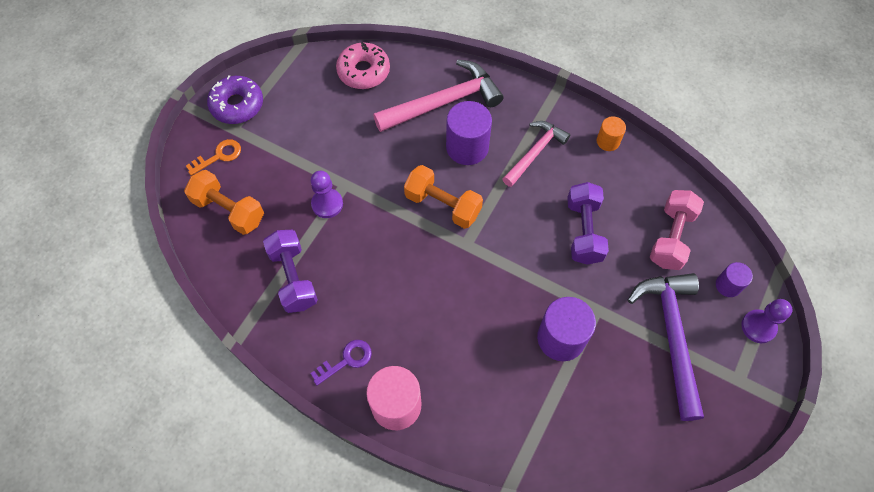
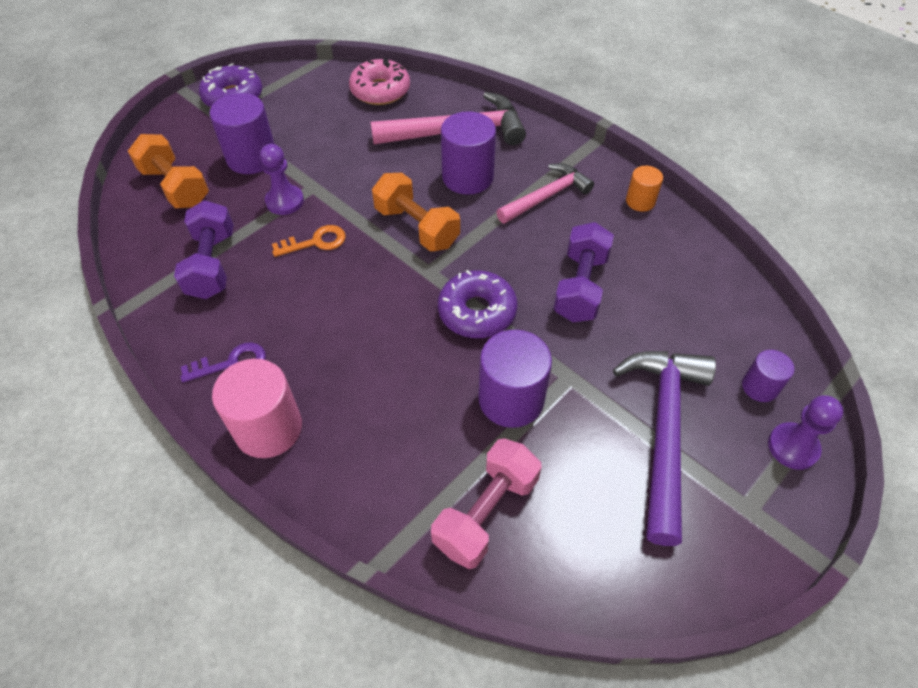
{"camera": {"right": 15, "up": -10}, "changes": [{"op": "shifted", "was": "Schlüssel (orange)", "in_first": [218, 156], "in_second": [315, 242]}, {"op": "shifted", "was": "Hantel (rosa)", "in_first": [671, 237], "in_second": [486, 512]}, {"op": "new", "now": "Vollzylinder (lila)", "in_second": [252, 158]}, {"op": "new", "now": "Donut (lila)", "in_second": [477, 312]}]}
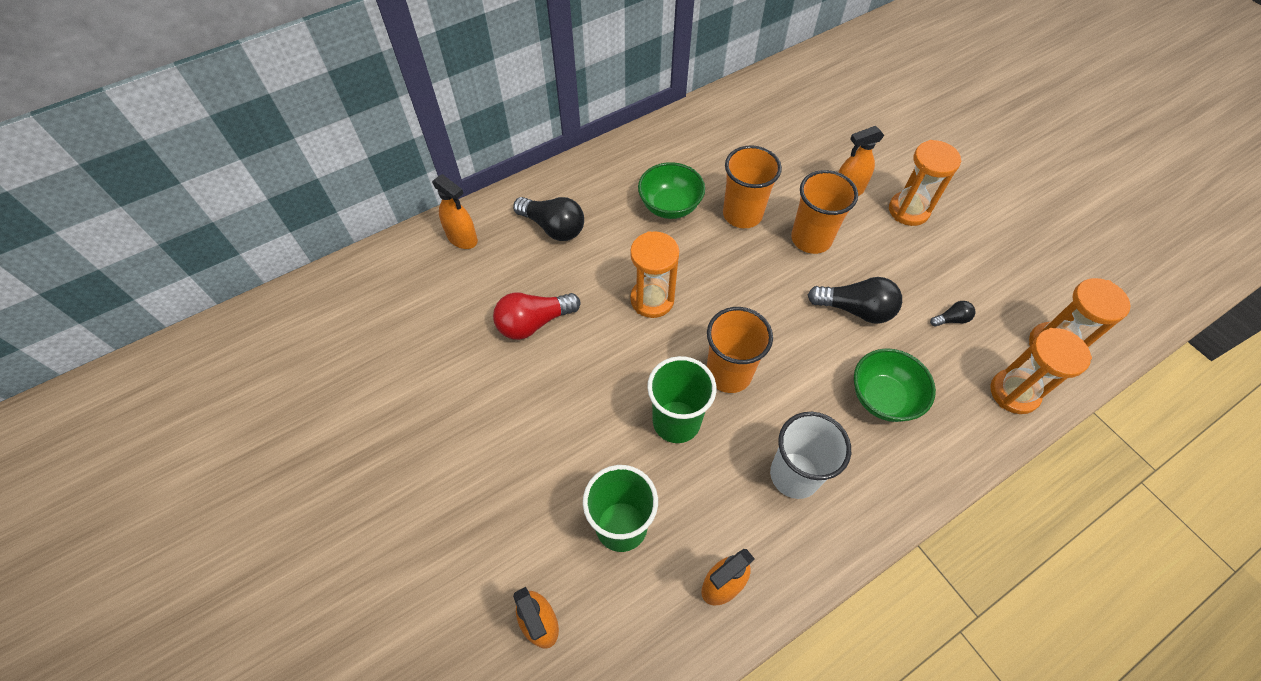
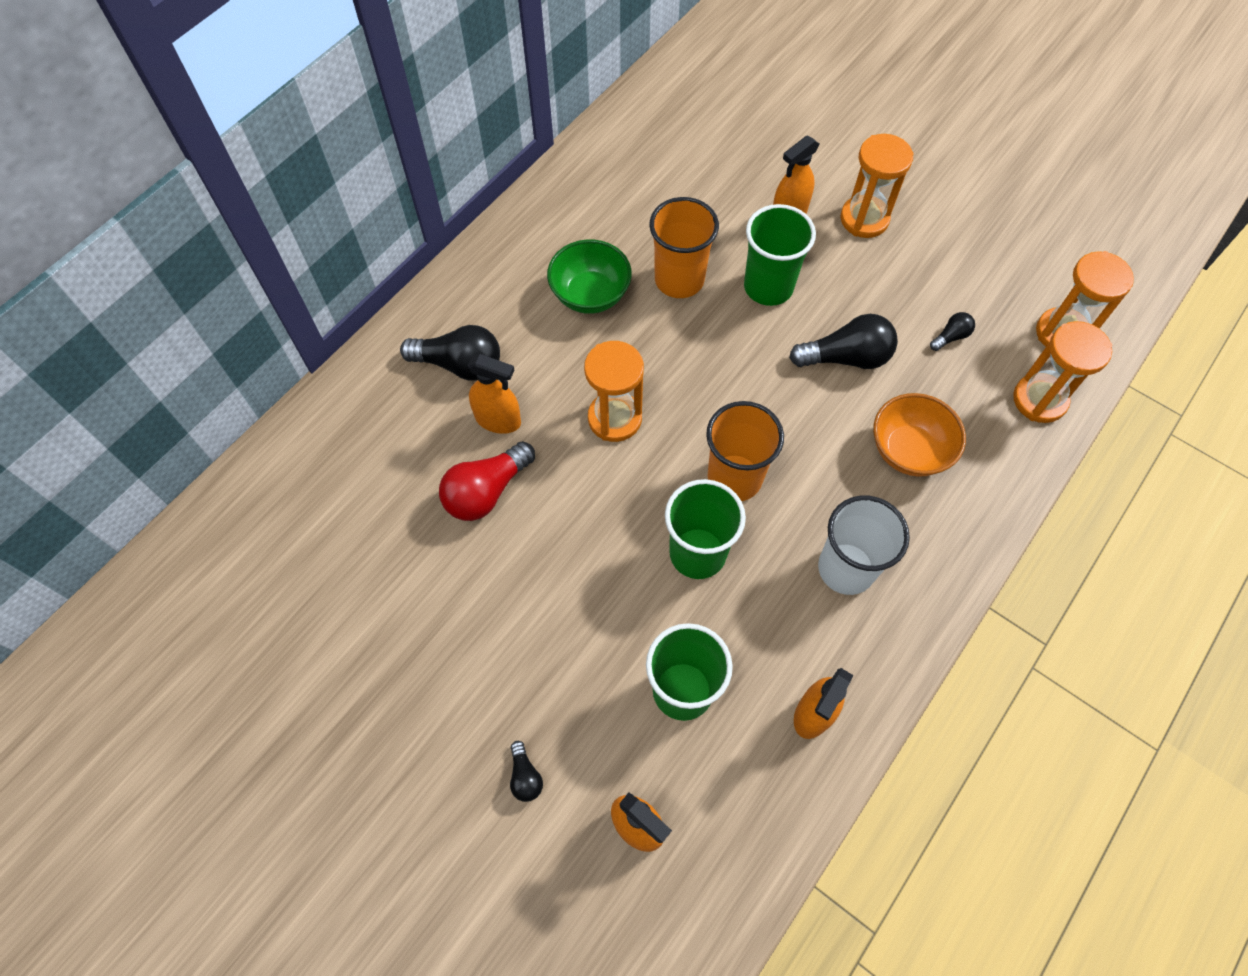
{"camera": {"right": -20, "up": 5}, "changes": [{"op": "repainted", "was": "Becher (orange)", "now": "Becher (grün)", "in_first": [811, 239], "in_second": [768, 287]}, {"op": "shifted", "was": "Sprühflasche (orange)", "in_first": [462, 238], "in_second": [498, 420]}, {"op": "repainted", "was": "Schüssel (grün)", "now": "Schüssel (orange)", "in_first": [883, 398], "in_second": [909, 450]}, {"op": "new", "now": "Glühbirne (schwarz)", "in_second": [525, 776]}]}
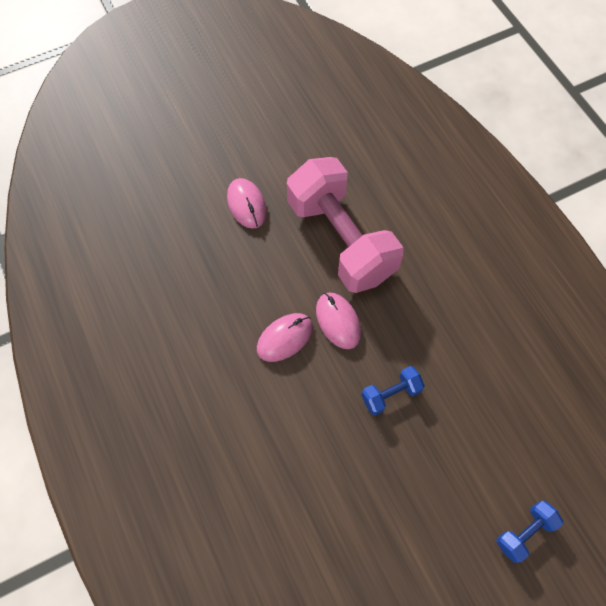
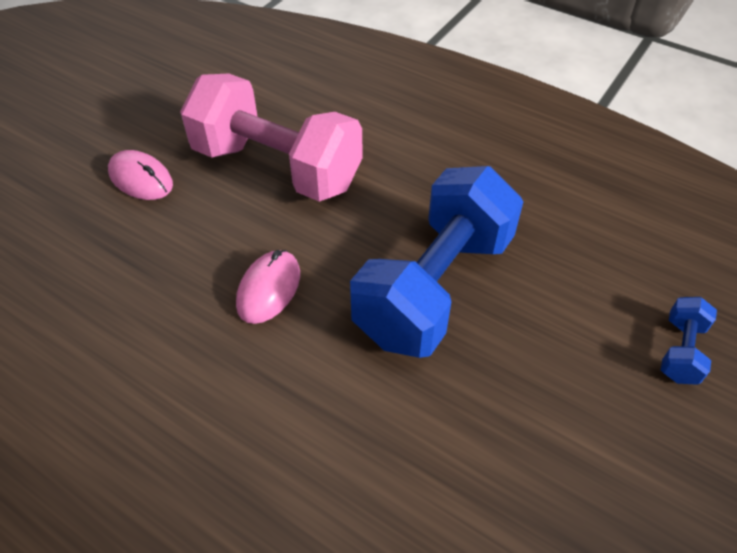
{"camera": {"right": -30, "up": -15}, "changes": [{"op": "gone", "was": "Computermaus (rosa)", "in_first": [338, 321]}, {"op": "scaled", "was": "Hantel (blau)", "in_first": [390, 394], "in_second": [434, 287], "ratio": 2.43}]}
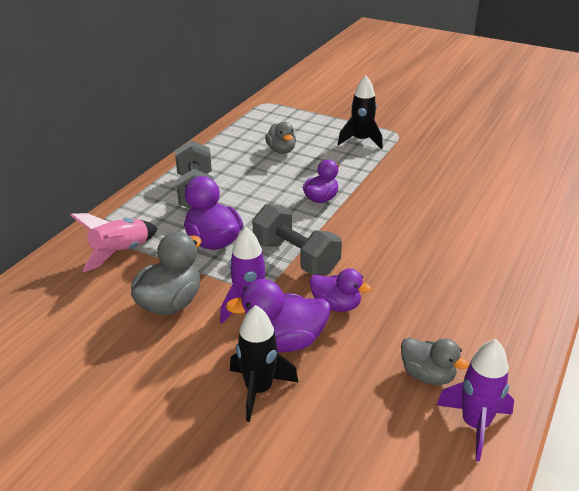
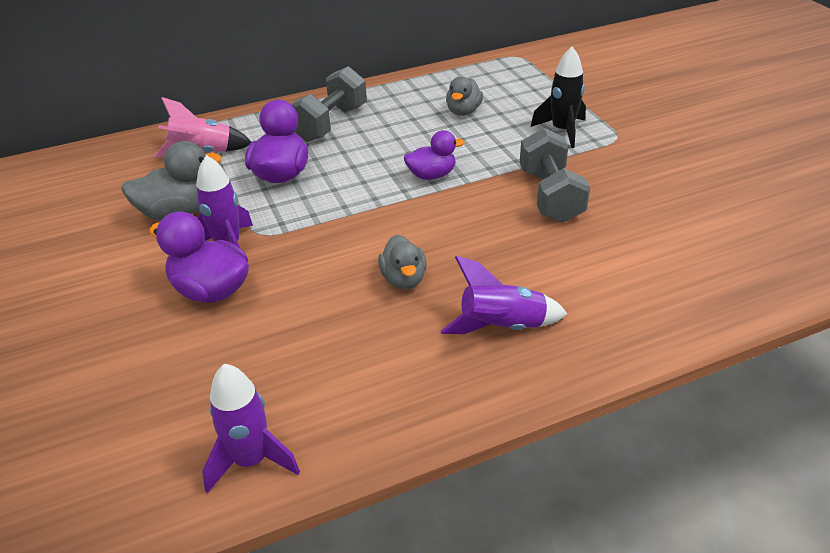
{"camera": {"right": 40, "up": 5}, "changes": [{"op": "shifted", "was": "Hantel (grau)", "in_first": [295, 257], "in_second": [550, 195]}, {"op": "gone", "was": "Ente (lila)", "in_first": [336, 305]}, {"op": "gone", "was": "Rakete (schwarz)", "in_first": [259, 390]}, {"op": "shifted", "was": "Ente (grau)", "in_first": [427, 375], "in_second": [403, 279]}, {"op": "new", "now": "Rakete (lila)", "in_second": [502, 327]}]}
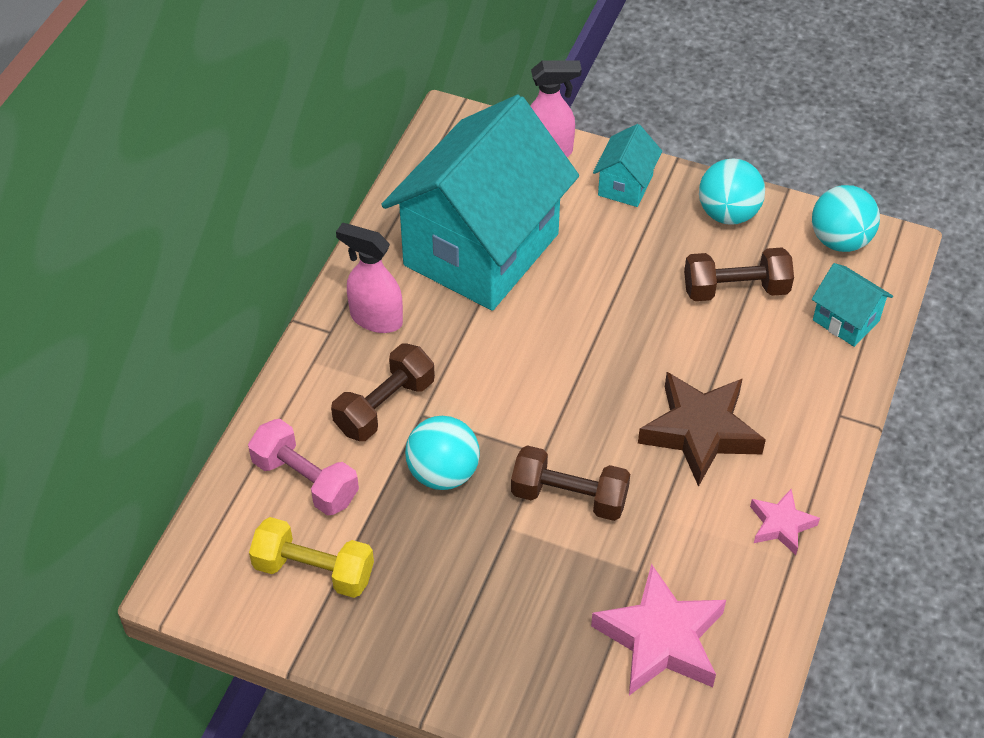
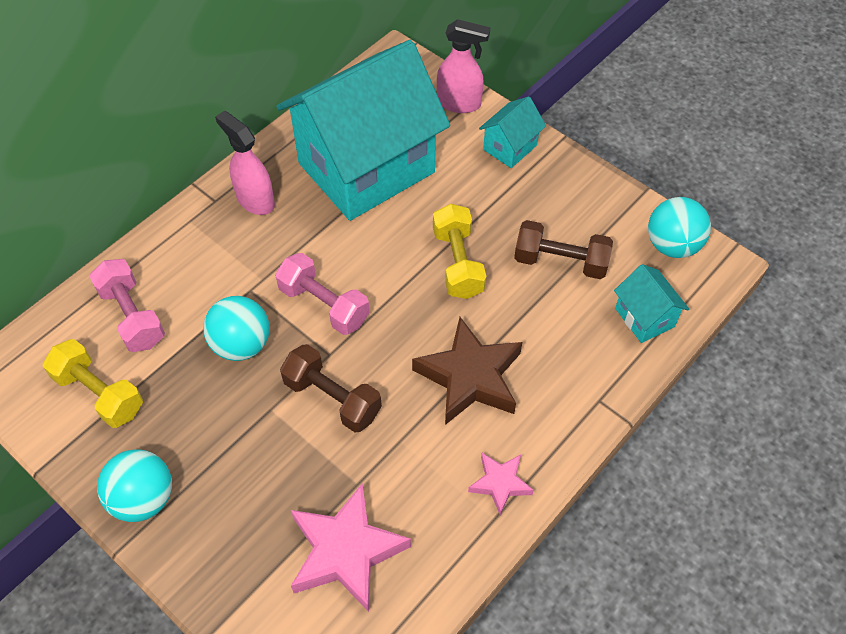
{"camera": {"right": 20, "up": 5}, "changes": [{"op": "shifted", "was": "Ball (türkis)", "in_first": [728, 213], "in_second": [143, 498]}, {"op": "gone", "was": "Hantel (braun)", "in_first": [384, 406]}, {"op": "new", "now": "Hantel (gelb)", "in_second": [458, 263]}, {"op": "new", "now": "Hantel (rosa)", "in_second": [324, 305]}]}
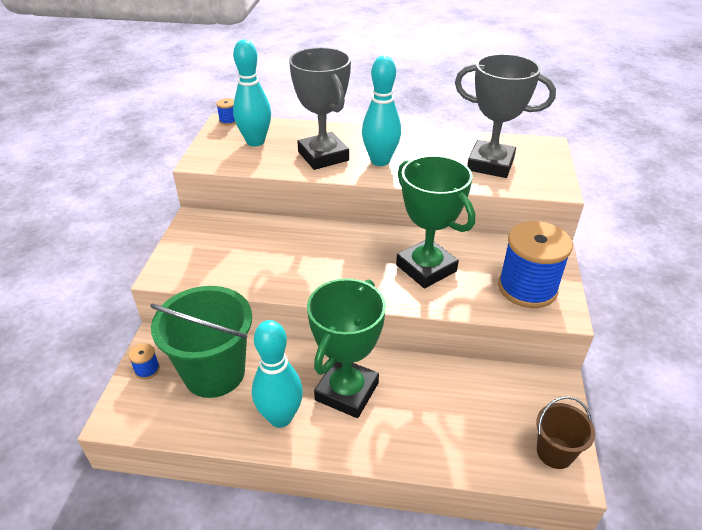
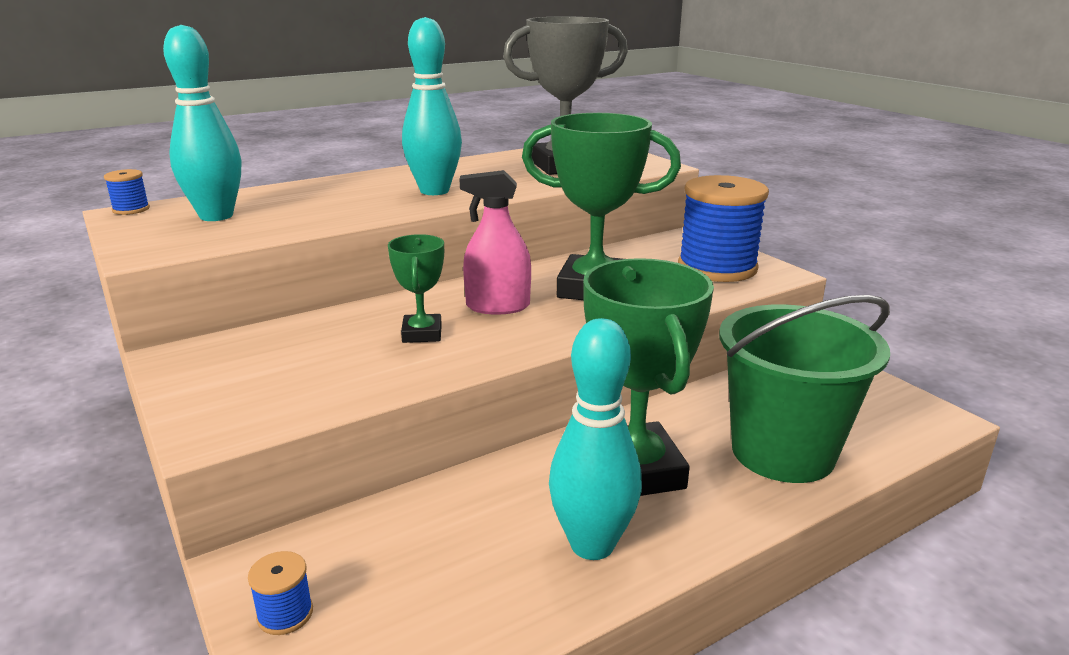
{"camera": {"right": -40, "up": -15}, "changes": [{"op": "gone", "was": "Pokal (grau)", "in_first": [323, 156]}, {"op": "shifted", "was": "Eimer (grün)", "in_first": [214, 373], "in_second": [782, 452]}, {"op": "gone", "was": "Eimer (braun)", "in_first": [554, 452]}, {"op": "new", "now": "Sprühflasche (rosa)", "in_second": [498, 306]}, {"op": "new", "now": "Pokal (grün)", "in_second": [422, 333]}]}
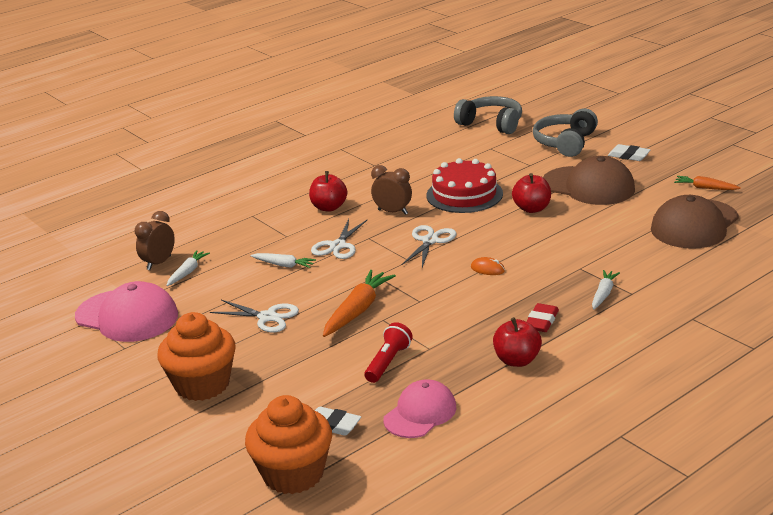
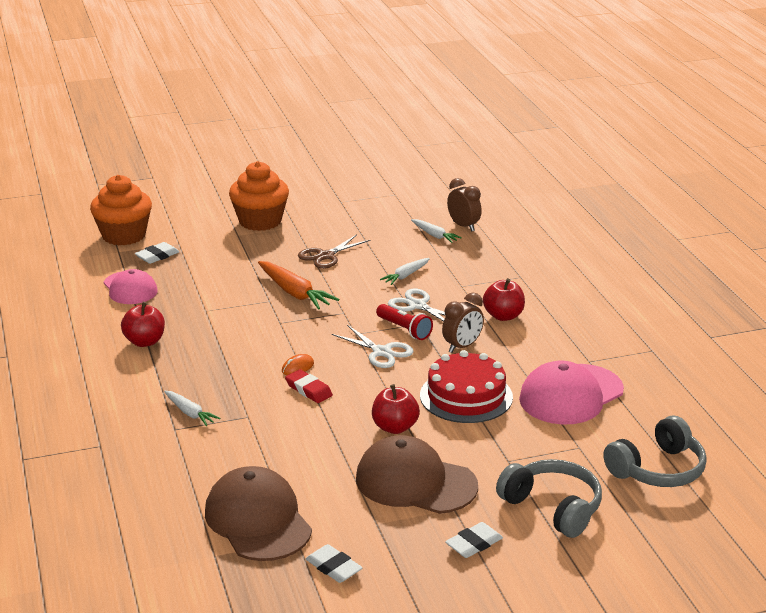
{"camera": {"right": 110, "up": 0}, "changes": [{"op": "rotated", "was": "Kappe (braun)", "in_first": [588, 186], "in_second": [415, 482], "clockwise": 60}, {"op": "swapped", "was": "Karotte (orange)", "now": "Radiergummi (weiß)", "in_first": [705, 188], "in_second": [333, 567]}, {"op": "shifted", "was": "Kappe (rosa)", "in_first": [127, 316], "in_second": [571, 395]}, {"op": "repainted", "was": "Schere (weiß)", "now": "Schere (braun)", "in_first": [267, 317], "in_second": [326, 256]}, {"op": "shifted", "was": "Radiergummi (rot)", "in_first": [541, 321], "in_second": [308, 390]}, {"op": "shifted", "was": "Taschenlampe (rot)", "in_first": [388, 362], "in_second": [404, 330]}]}
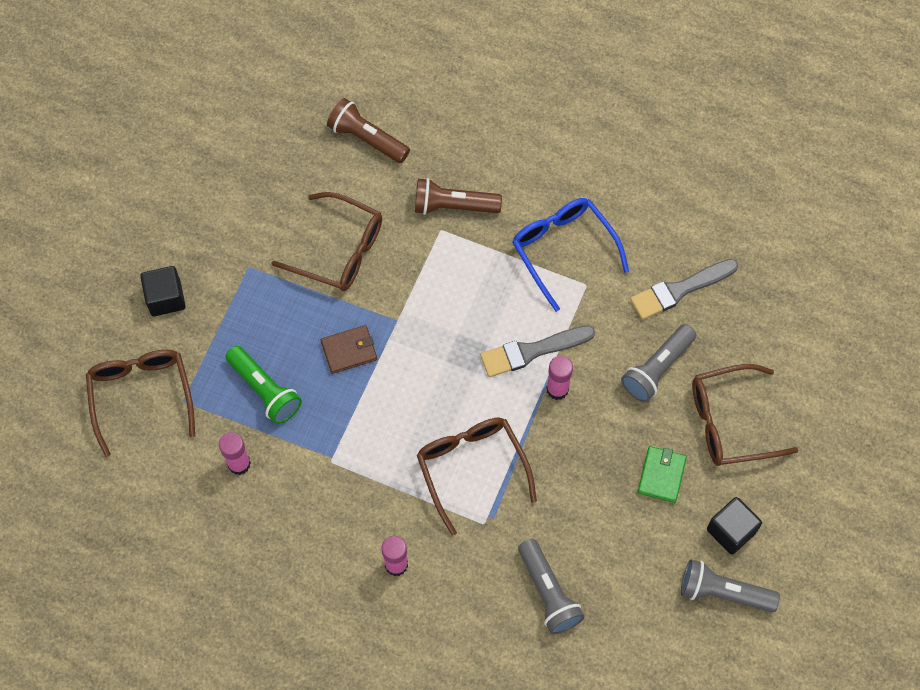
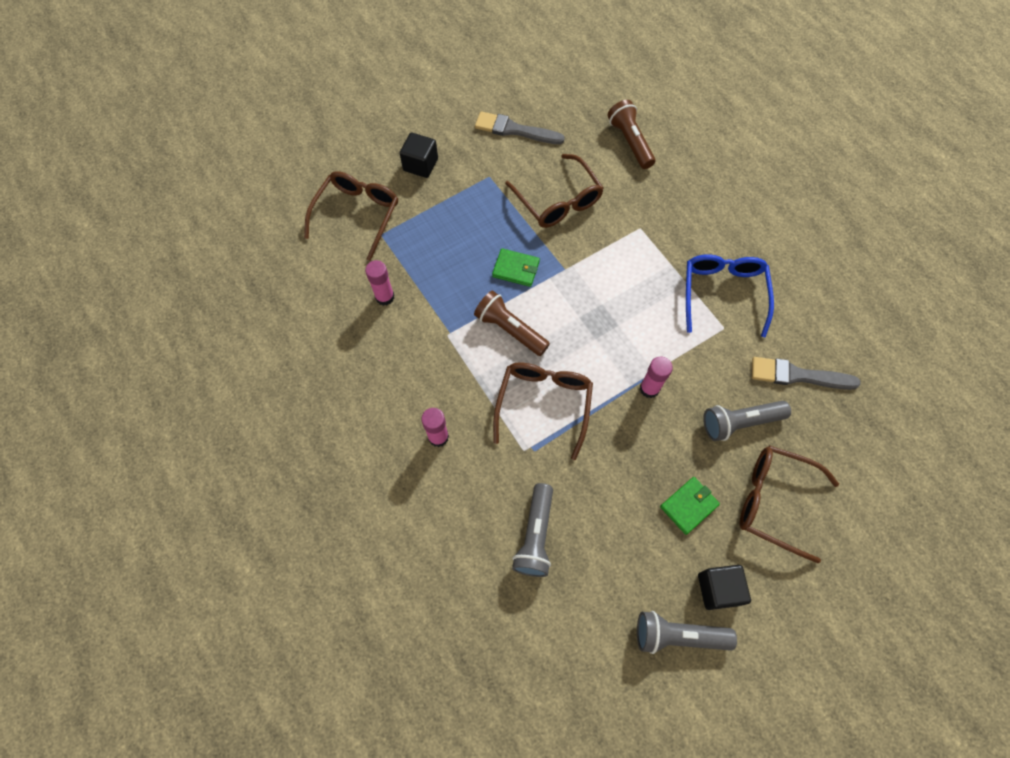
{"camera": {"right": 35, "up": 0}, "changes": [{"op": "shifted", "was": "Taschenlampe (braun)", "in_first": [453, 206], "in_second": [510, 330]}, {"op": "repainted", "was": "Geldbörse (braun)", "now": "Geldbörse (grün)", "in_first": [349, 350], "in_second": [516, 269]}, {"op": "shifted", "was": "Pinsel (grau)", "in_first": [532, 351], "in_second": [514, 130]}, {"op": "gone", "was": "Taschenlampe (grün)", "in_first": [265, 390]}, {"op": "rotated", "was": "Taschenlampe (grau)", "in_first": [723, 592], "in_second": [677, 635], "clockwise": -45}]}
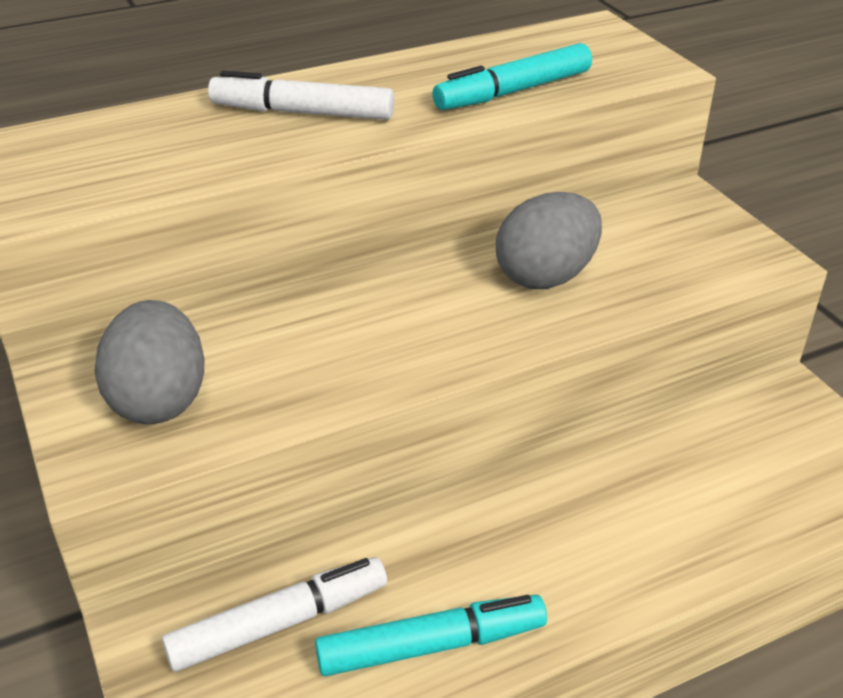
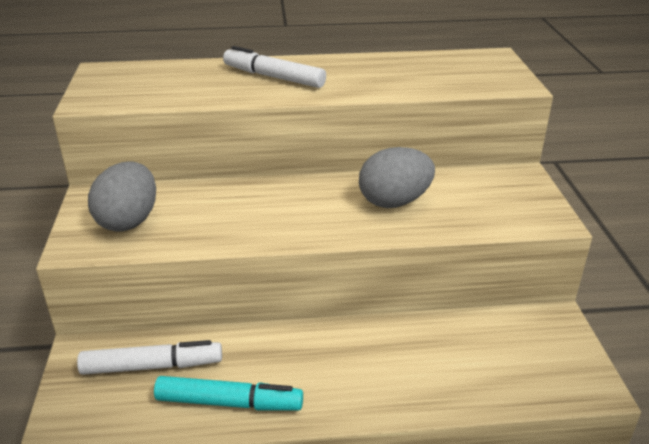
{"camera": {"right": 20, "up": -5}, "changes": [{"op": "gone", "was": "Filzstift (türkis)", "in_first": [514, 91]}]}
